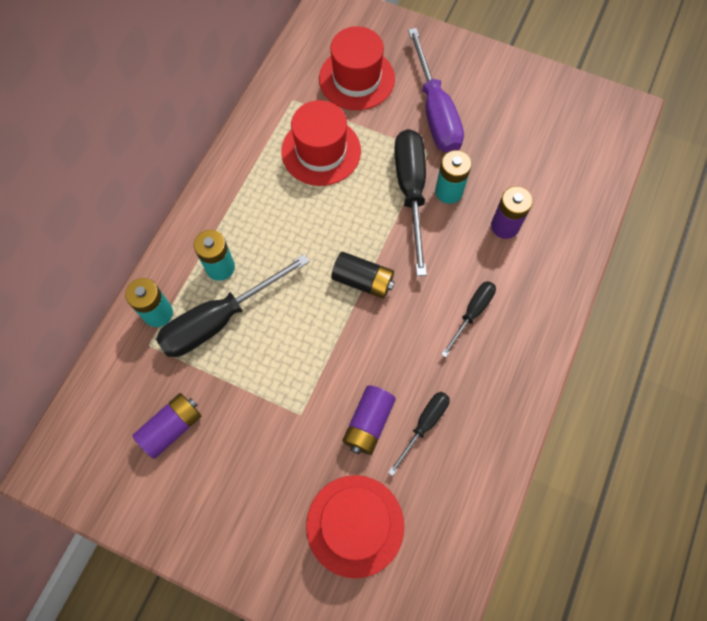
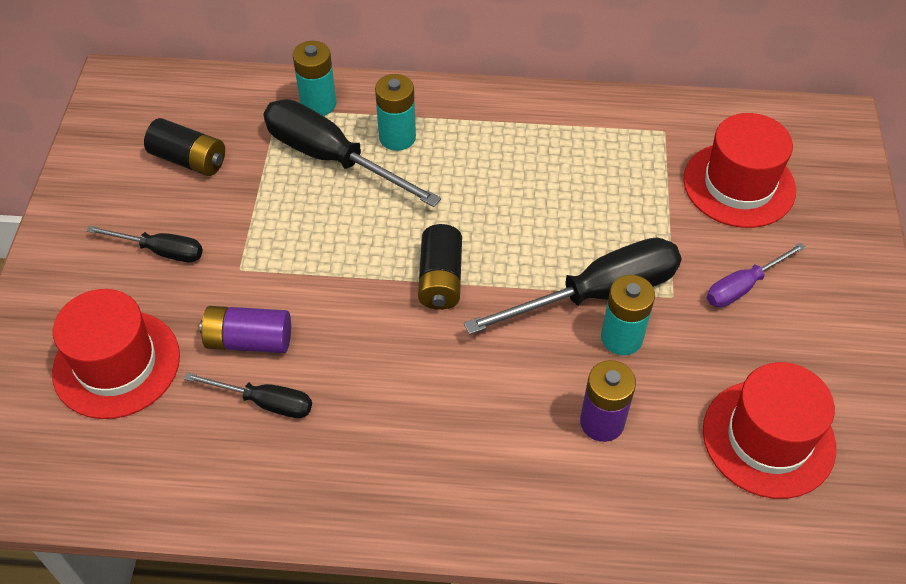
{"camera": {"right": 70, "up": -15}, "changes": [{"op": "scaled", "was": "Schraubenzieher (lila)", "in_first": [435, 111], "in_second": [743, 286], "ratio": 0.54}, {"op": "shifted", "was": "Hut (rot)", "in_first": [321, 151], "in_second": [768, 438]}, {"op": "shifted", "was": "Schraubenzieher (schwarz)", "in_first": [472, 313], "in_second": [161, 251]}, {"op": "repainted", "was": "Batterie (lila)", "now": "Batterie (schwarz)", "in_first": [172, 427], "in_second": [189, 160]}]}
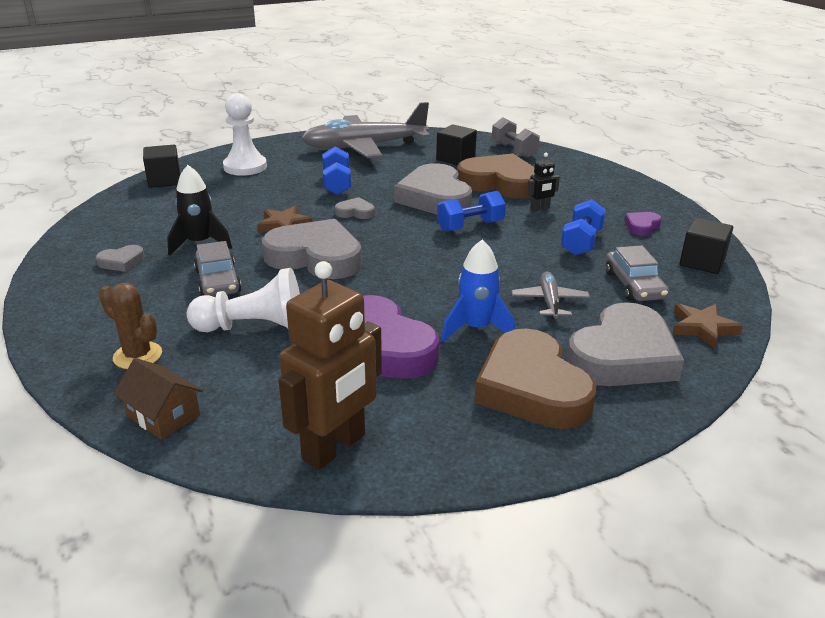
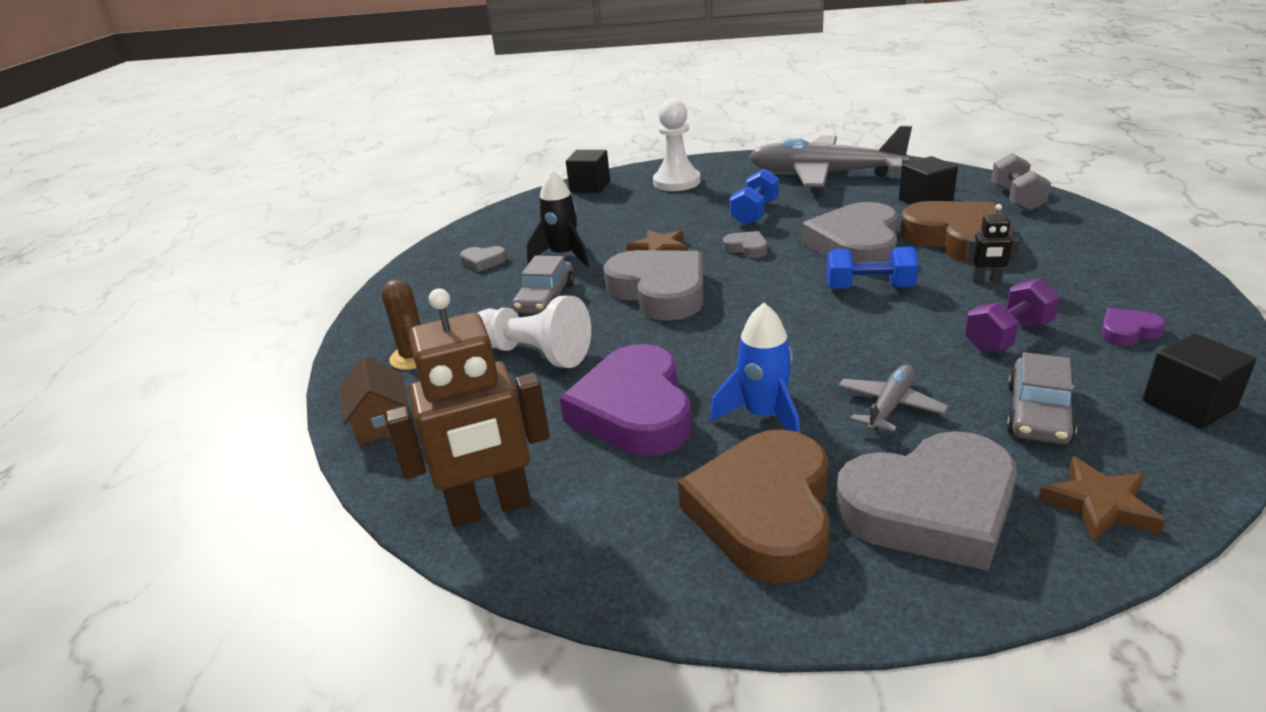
{"camera": {"right": 35, "up": 0}, "changes": [{"op": "repainted", "was": "Hantel (blau)", "now": "Hantel (lila)", "in_first": [581, 242], "in_second": [1008, 336]}]}
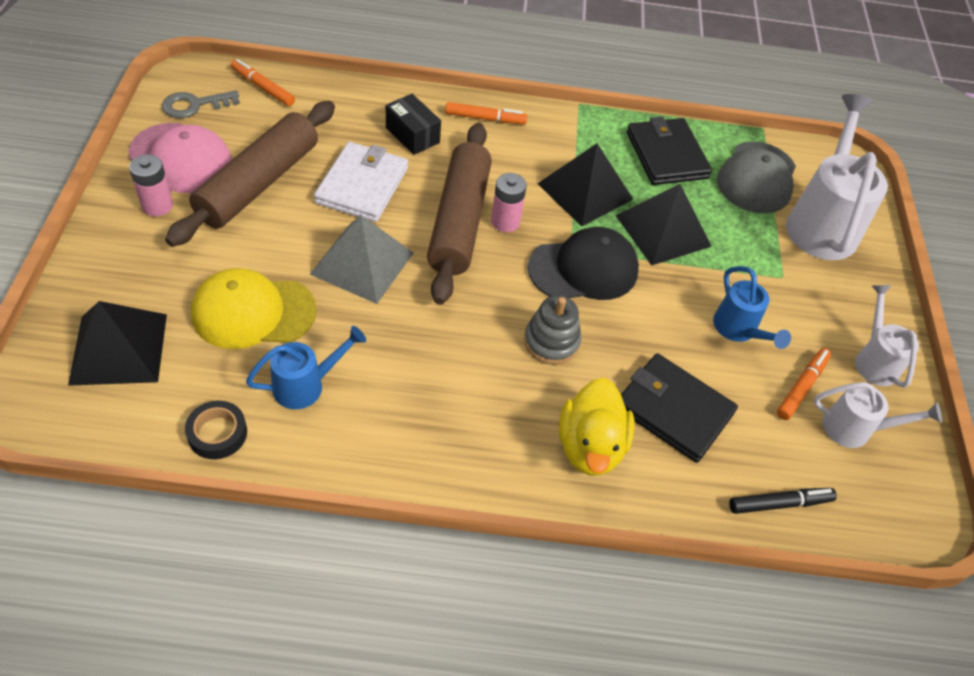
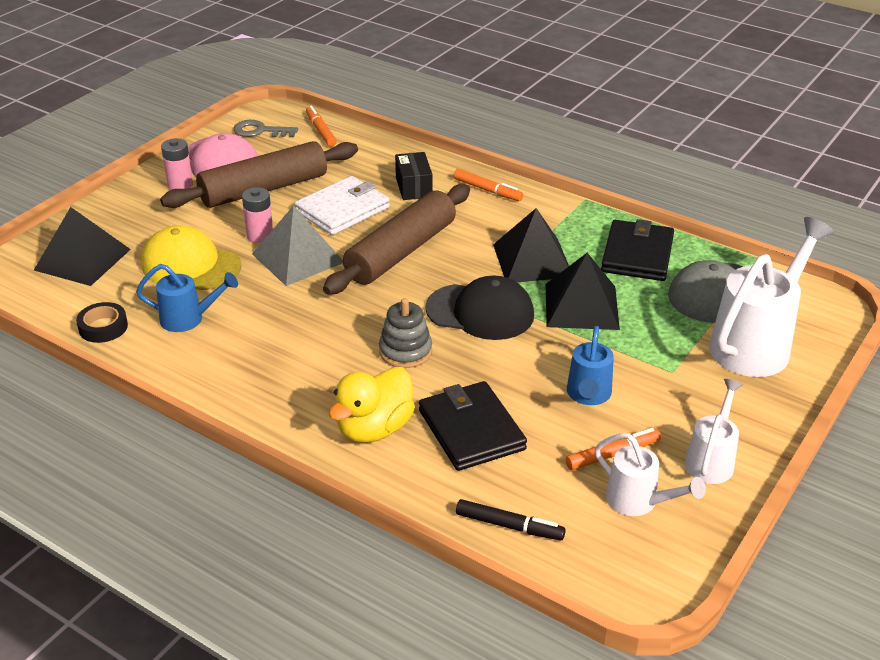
{"camera": {"right": 35, "up": -15}, "changes": [{"op": "shifted", "was": "Batterie (rosa)", "in_first": [505, 221], "in_second": [260, 236]}]}
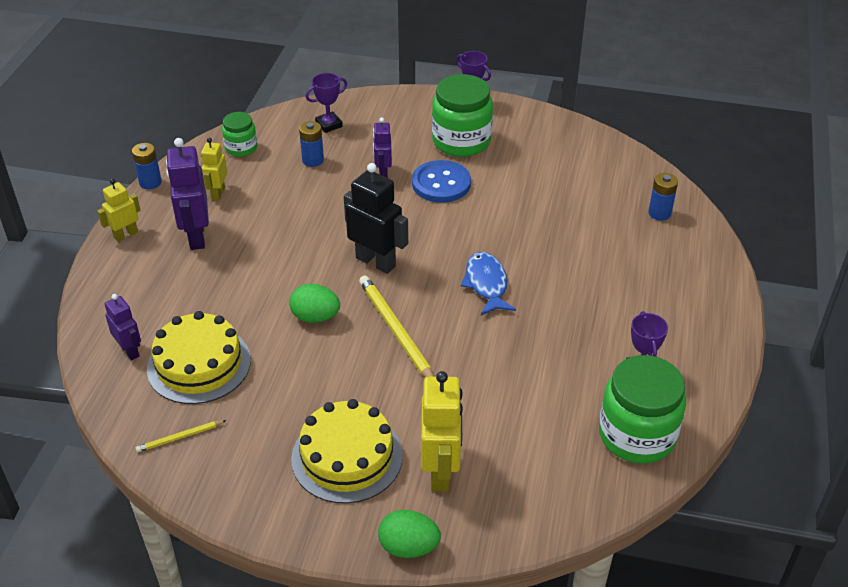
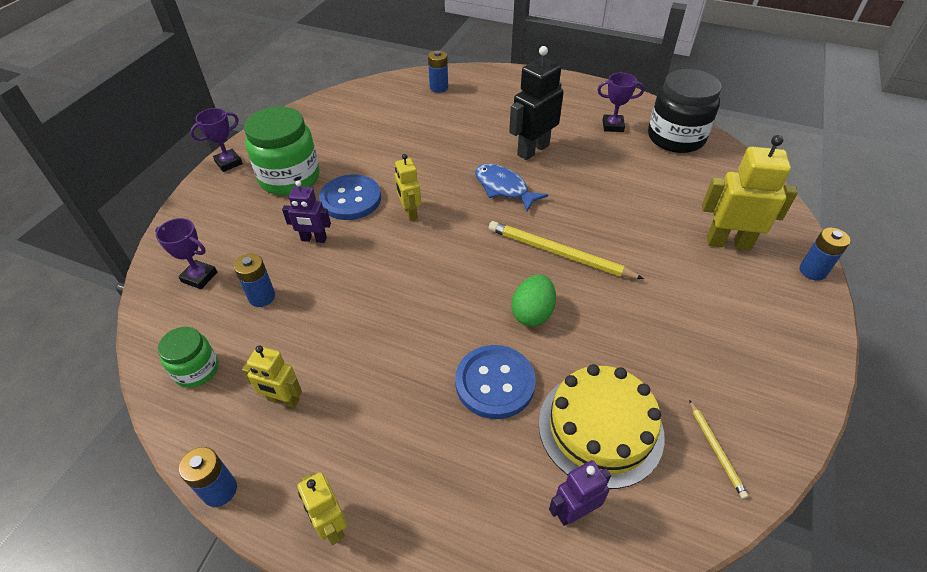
{"camera": {"right": -80, "up": 5}, "changes": [{"op": "rotated", "was": "Pokal (lila)", "in_first": [329, 125], "in_second": [199, 277], "clockwise": -45}, {"op": "gone", "was": "Roboter (lila)", "in_first": [196, 236]}, {"op": "shifted", "was": "Roboter (schwarz)", "in_first": [376, 262], "in_second": [533, 150]}, {"op": "rotated", "was": "Fisch (blau)", "in_first": [486, 284], "in_second": [504, 188], "clockwise": 45}, {"op": "rotated", "was": "Bleistift (gelb)", "in_first": [396, 331], "in_second": [559, 253], "clockwise": 45}, {"op": "repainted", "was": "Einmachglas (grün)", "now": "Einmachglas (schwarz)", "in_first": [637, 435], "in_second": [675, 138]}, {"op": "gone", "was": "Kuchen (gelb)", "in_first": [347, 457]}, {"op": "swapped", "was": "Ei (grün)", "now": "Batterie (blau)", "in_first": [408, 547], "in_second": [812, 271]}, {"op": "new", "now": "Roboter (gelb)", "in_second": [410, 212]}, {"op": "new", "now": "Knopf (blau)", "in_second": [495, 383]}]}
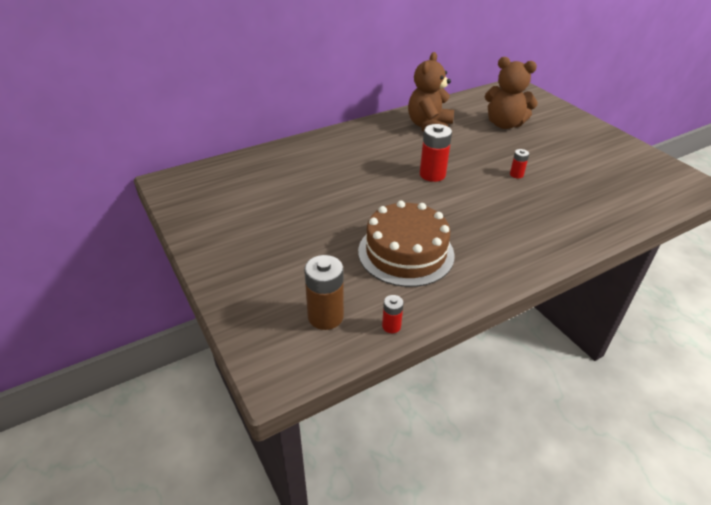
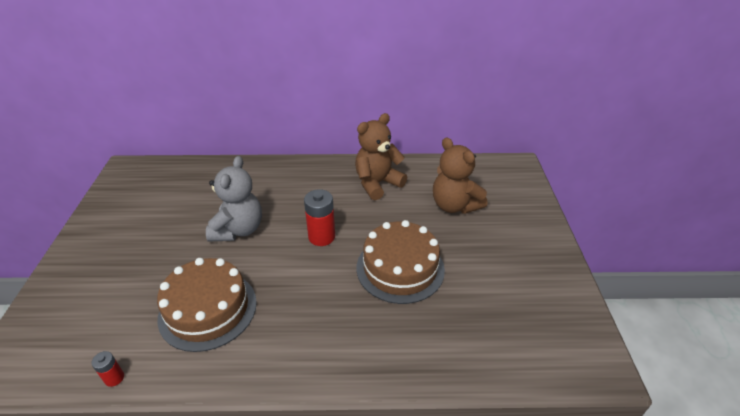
{"camera": {"right": 30, "up": 0}, "changes": [{"op": "swapped", "was": "Batterie (rot)", "now": "Kuchen (braun)", "in_first": [516, 174], "in_second": [400, 268]}, {"op": "gone", "was": "Batterie (braun)", "in_first": [325, 316]}, {"op": "new", "now": "Teddybär (grau)", "in_second": [238, 230]}]}
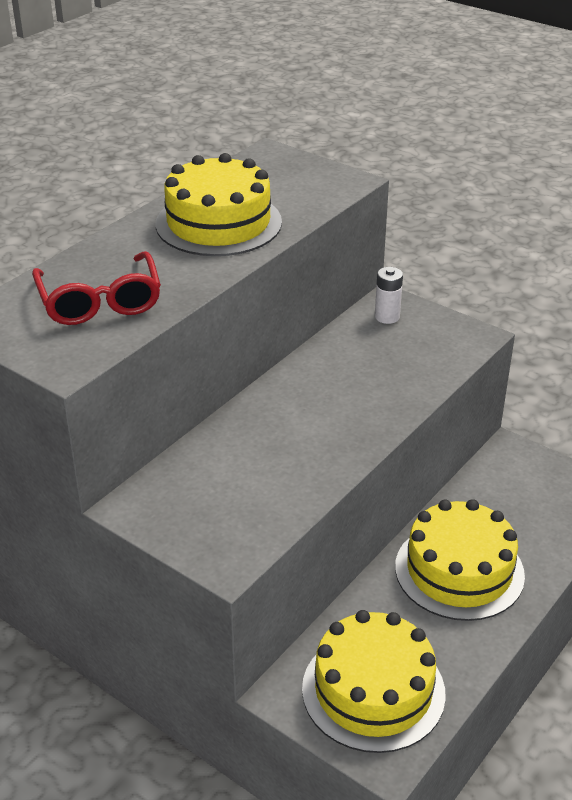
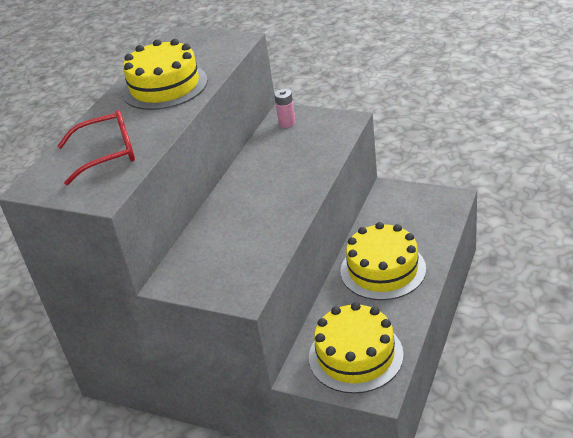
{"camera": {"right": -10, "up": 0}, "changes": [{"op": "rotated", "was": "Brille (rot)", "in_first": [100, 301], "in_second": [107, 154], "clockwise": -75}, {"op": "repainted", "was": "Batterie (weiß)", "now": "Batterie (rosa)", "in_first": [387, 317], "in_second": [287, 123]}]}
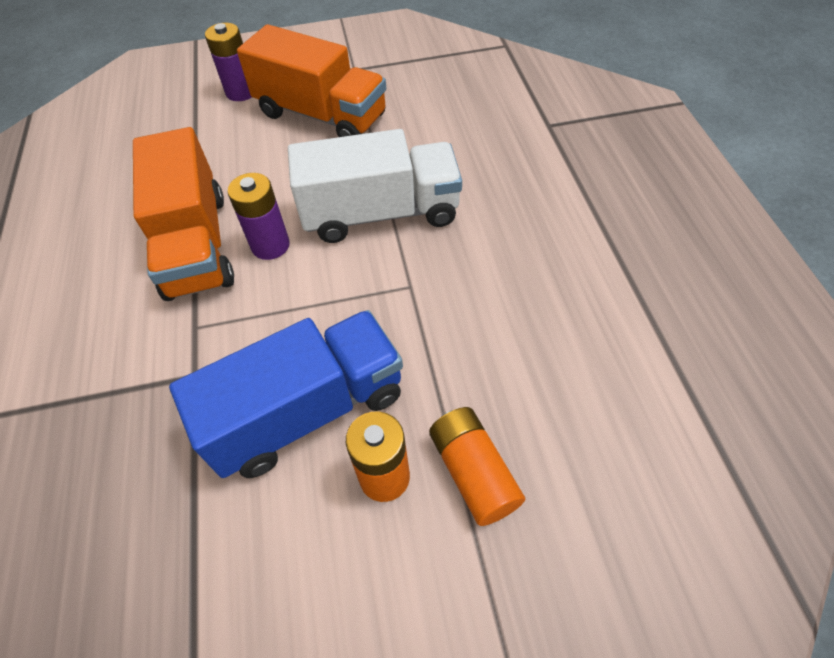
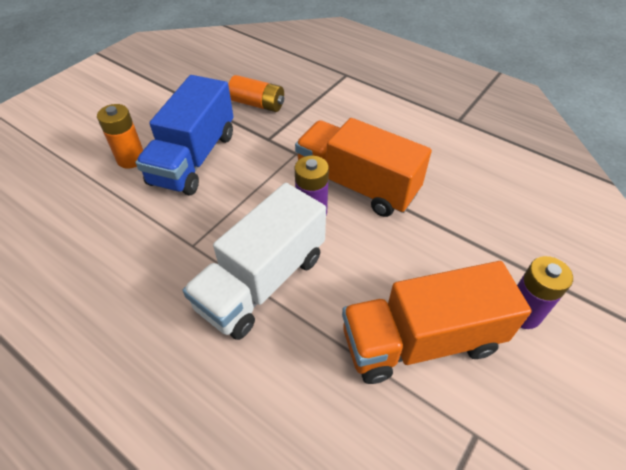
{"camera": {"right": 135, "up": -5}, "changes": [{"op": "shifted", "was": "Batterie (orange)", "in_first": [473, 472], "in_second": [257, 104]}]}
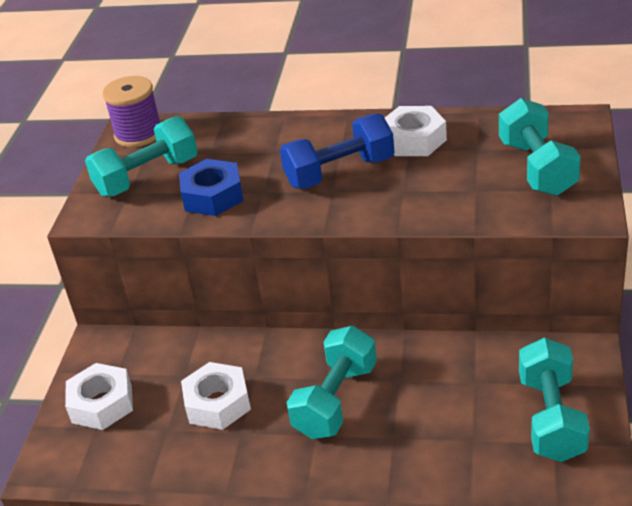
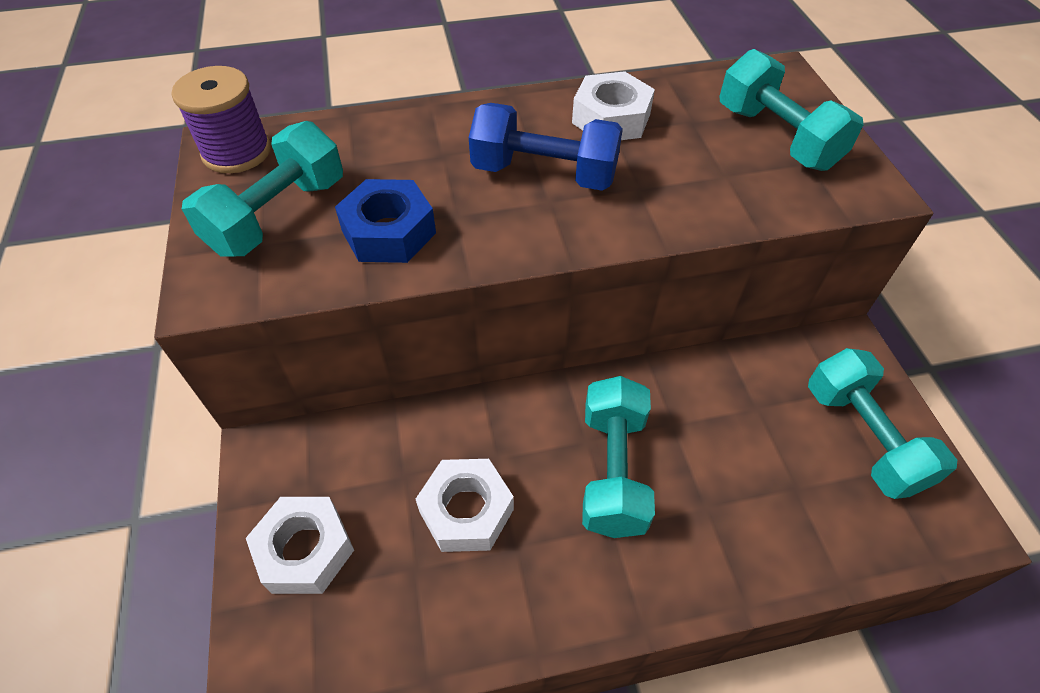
{"camera": {"right": -25, "up": 15}, "changes": [{"op": "rotated", "was": "Hantel (blau)", "in_first": [339, 172], "in_second": [544, 174], "clockwise": 60}]}
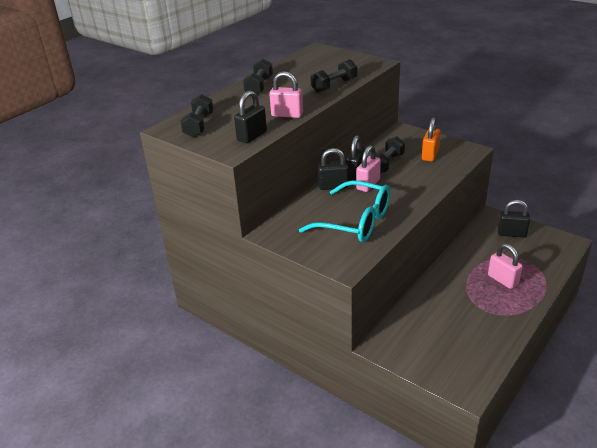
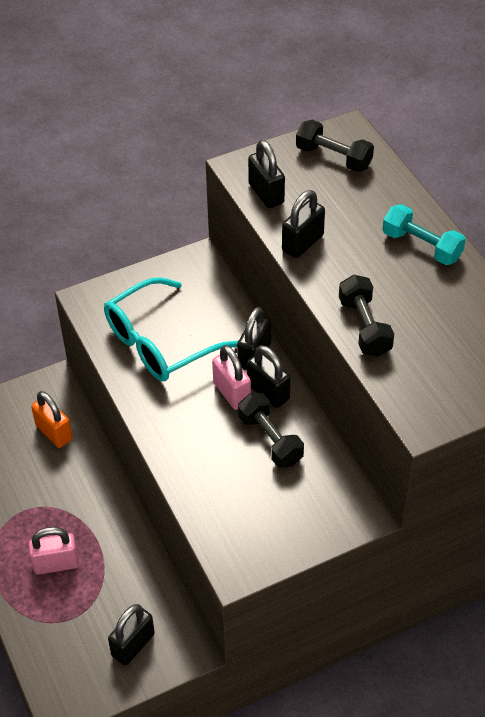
{"camera": {"right": 115, "up": 15}, "changes": [{"op": "repainted", "was": "Hantel (schwarz)", "now": "Hantel (türkis)", "in_first": [259, 86], "in_second": [421, 246]}, {"op": "repainted", "was": "Vorhängeschloss (rosa)", "now": "Vorhängeschloss (schwarz)", "in_first": [287, 115], "in_second": [302, 243]}, {"op": "shifted", "was": "Vorhängeschloss (orange)", "in_first": [430, 155], "in_second": [54, 433]}]}
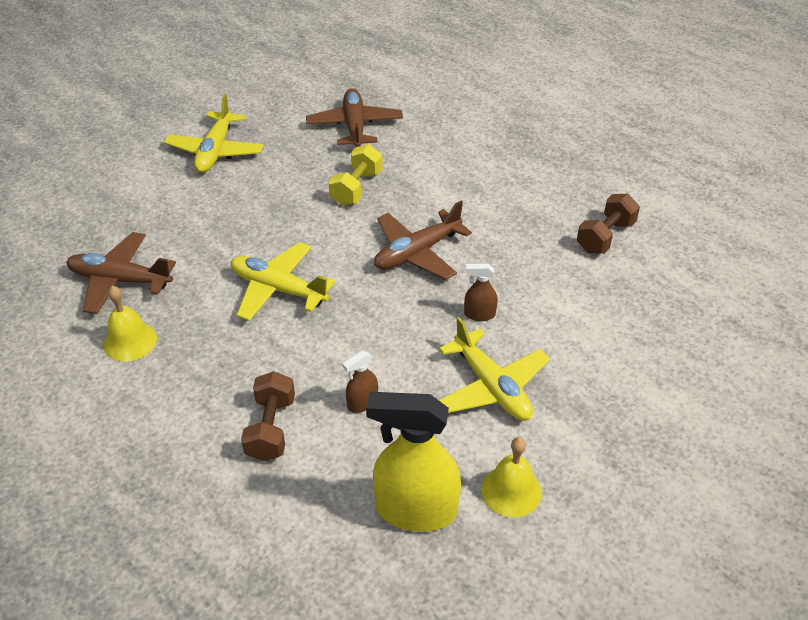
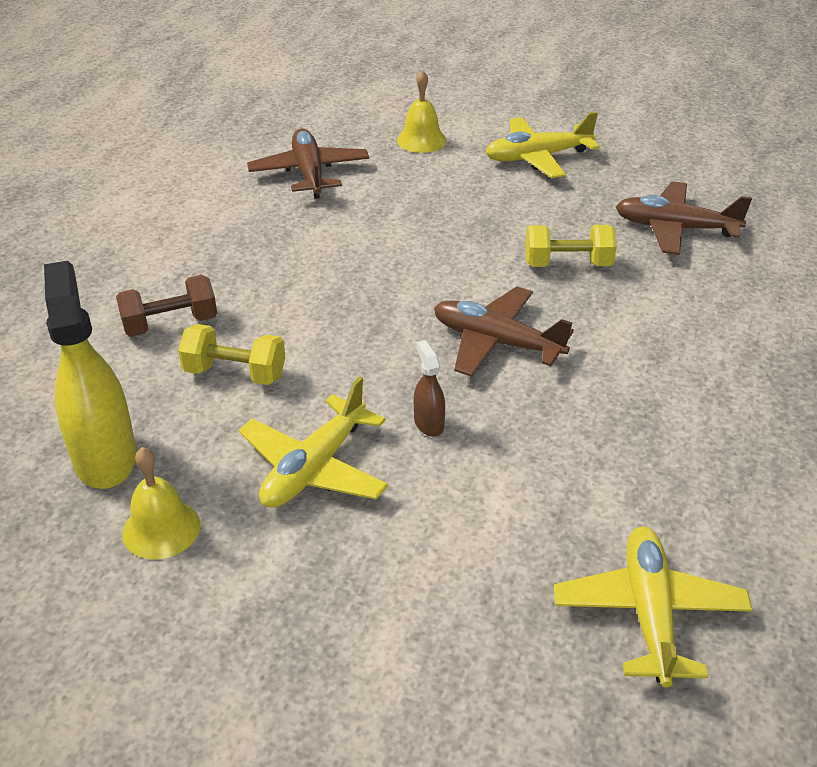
{"camera": {"right": 65, "up": -5}, "changes": [{"op": "rotated", "was": "Flugzeug (braun)", "in_first": [355, 126], "in_second": [675, 228], "clockwise": -135}, {"op": "gone", "was": "Hantel (braun)", "in_first": [605, 237]}, {"op": "shifted", "was": "Flugzeug (gelb)", "in_first": [278, 289], "in_second": [649, 613]}, {"op": "shifted", "was": "Glocke (gelb)", "in_first": [130, 341], "in_second": [421, 140]}, {"op": "swapped", "was": "Sprühflasche (braun)", "now": "Hantel (gelb)", "in_first": [362, 403], "in_second": [235, 373]}]}
